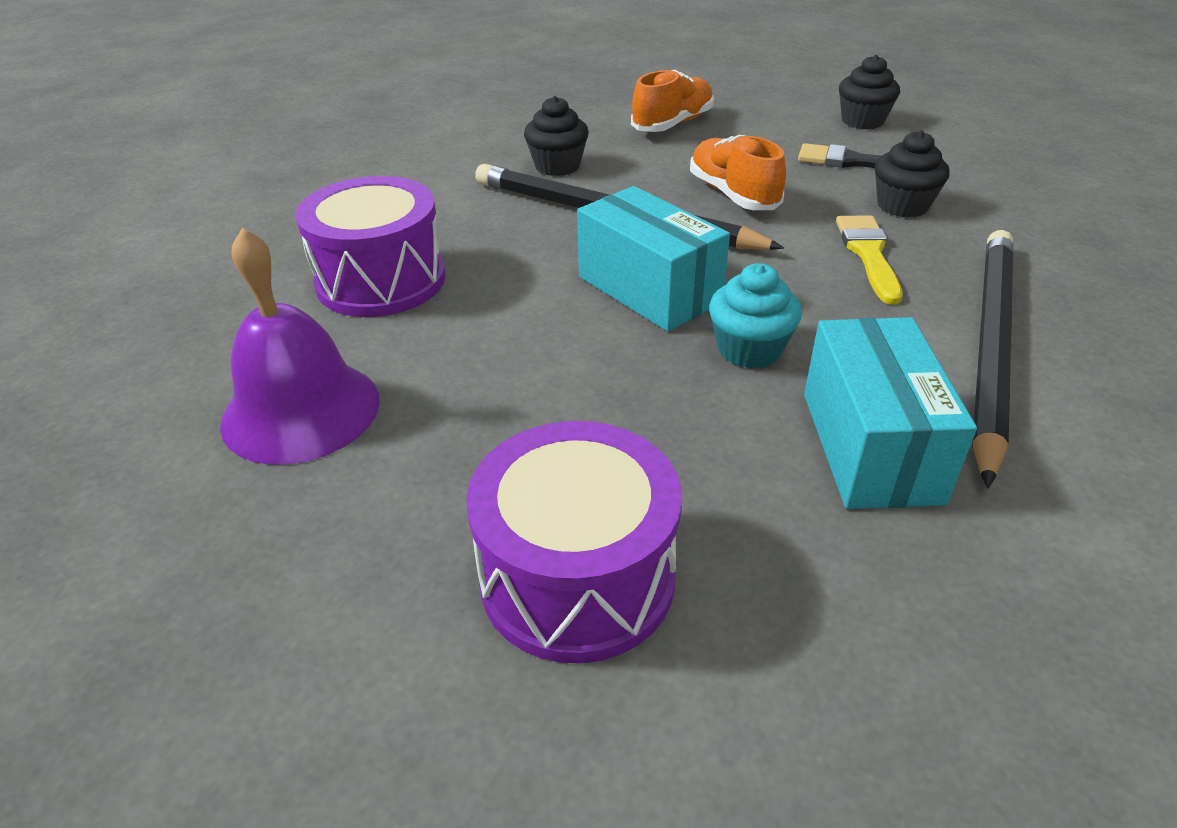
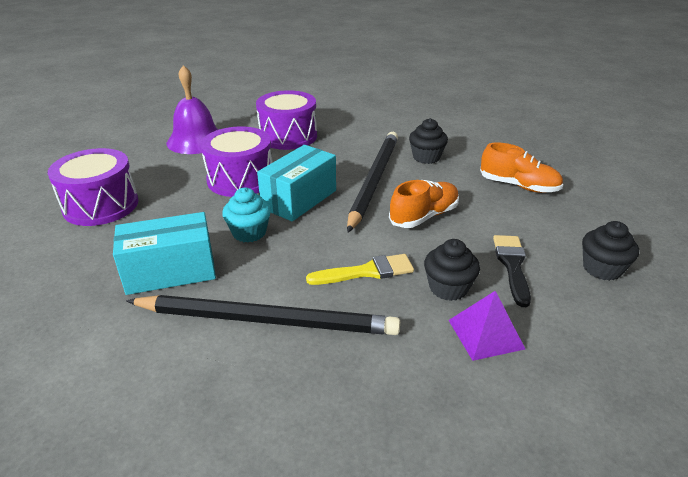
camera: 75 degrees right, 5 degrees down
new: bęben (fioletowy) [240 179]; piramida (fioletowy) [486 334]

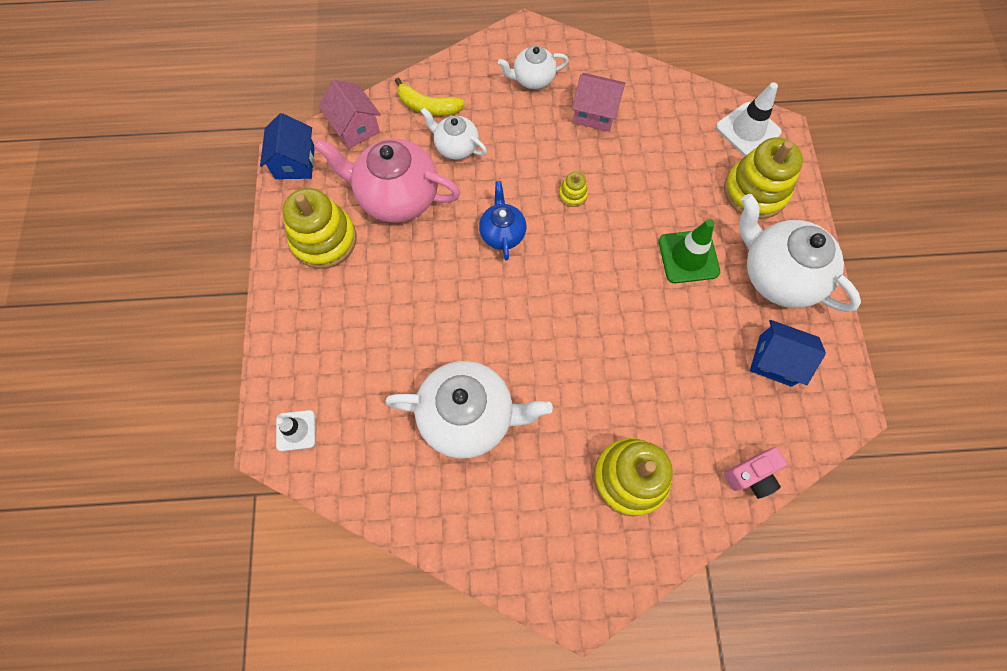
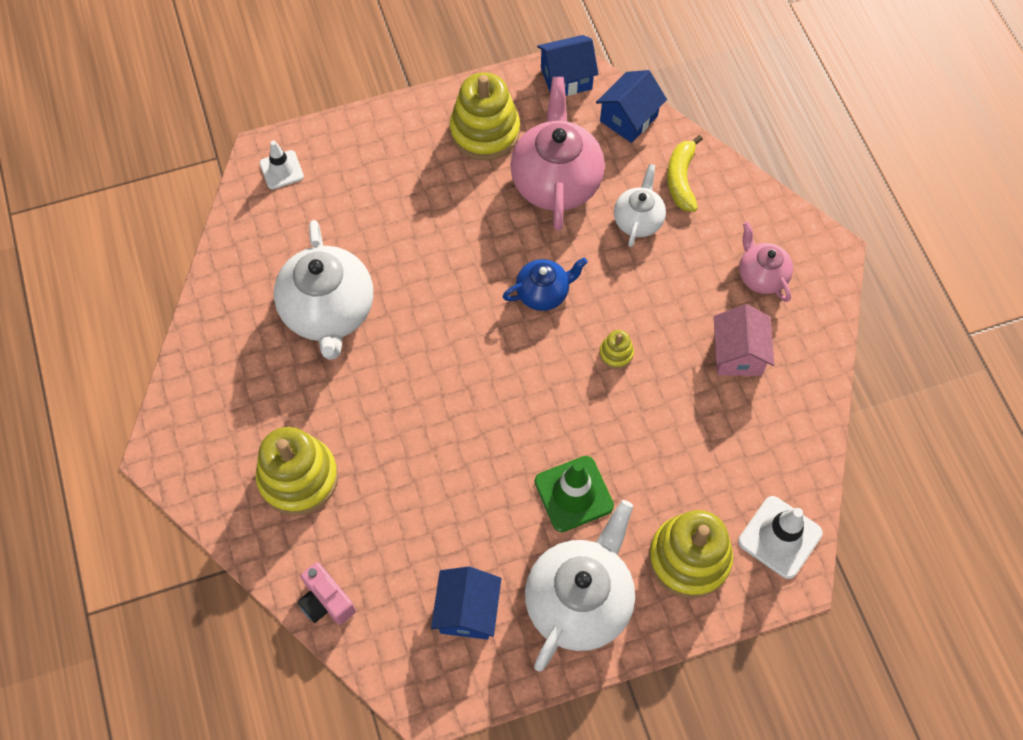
camera: 75 degrees right, 5 degrees down
repainted: domek (różowy) [355 127] to domek (niebieski) [628 118]; imbryk (biały) [533 79] to imbryk (różowy) [761 276]

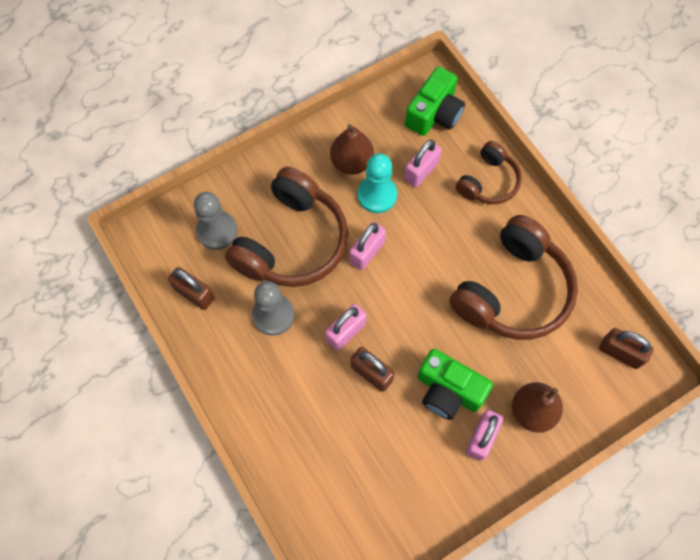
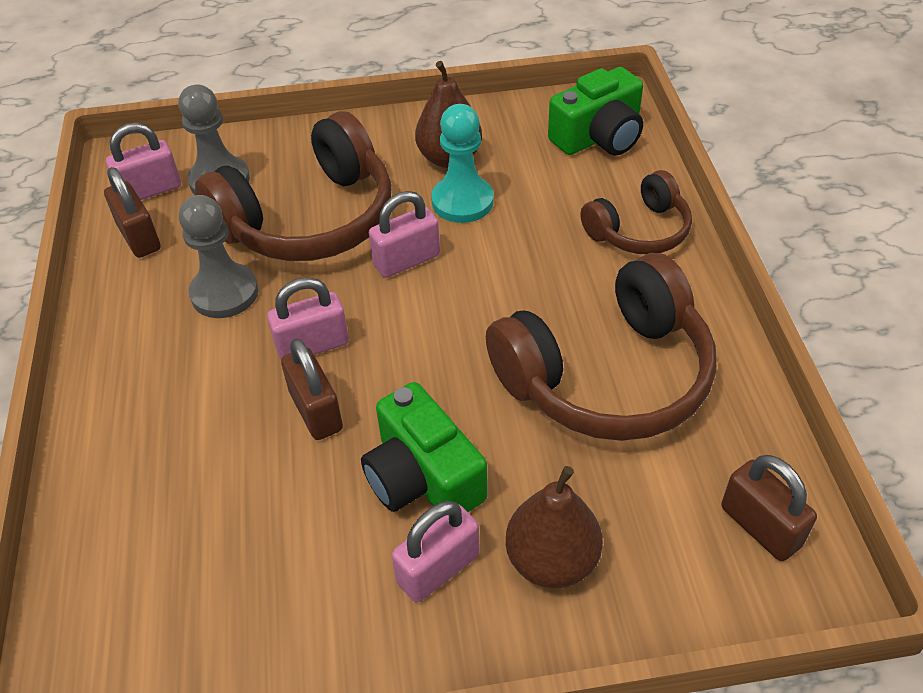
camera: 25 degrees right, 20 degrees down
shifted: kłódka (różowy) [421 171] to [150 190]

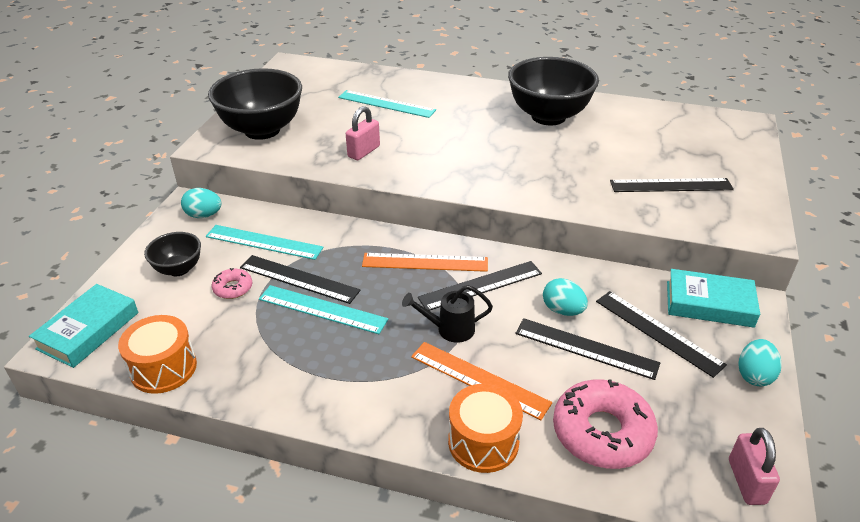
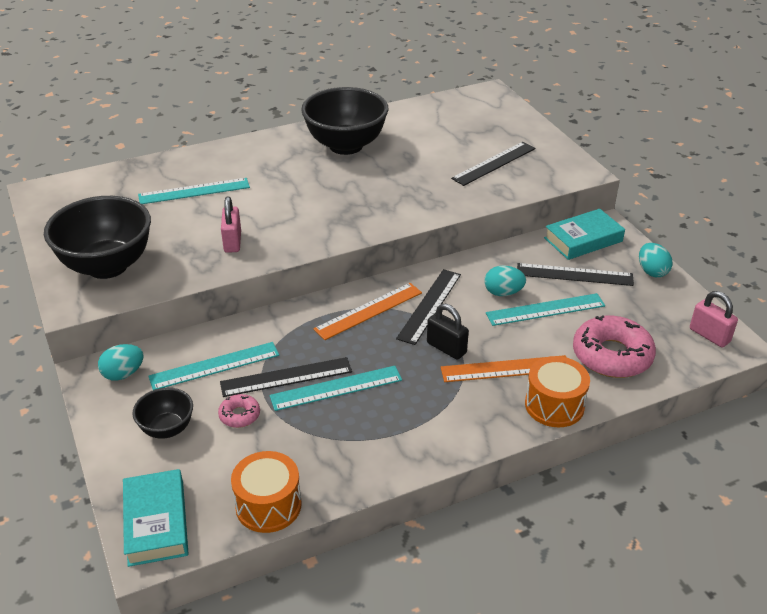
camera: 40 degrees left, 0 degrees up
swapped: konewka (czarny) [450 329] to kłódka (czarny) [446 348]
repainted: linijka (czarny) [586 348] to linijka (turkusowy) [545 309]

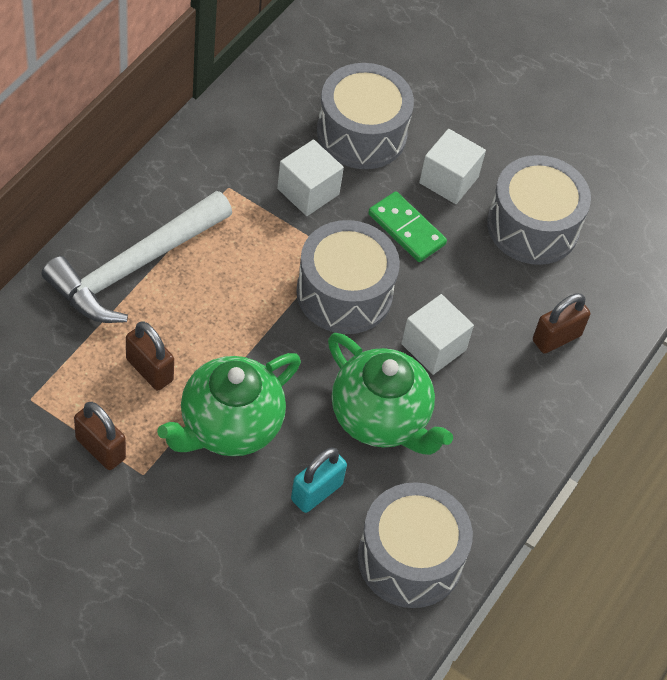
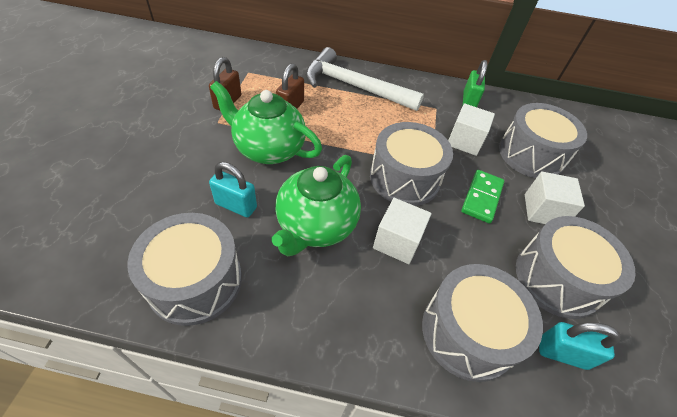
camera: 70 degrees right, 5 degrees down
new: kłódka (zielony) [468 101]; kłódka (turkusowy) [562 353]
swapped: kłódka (brązowy) [556 338] to bęben (szary) [468 332]

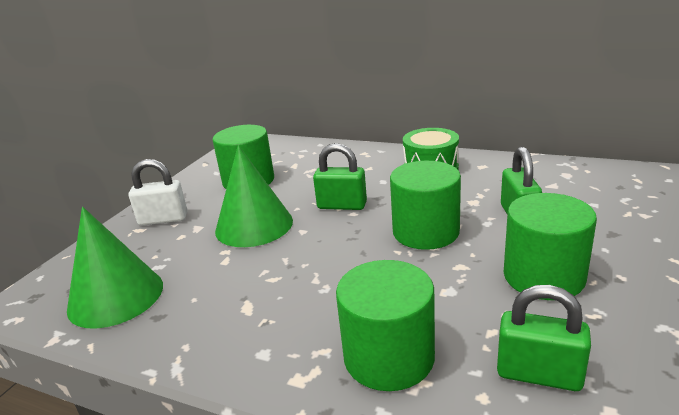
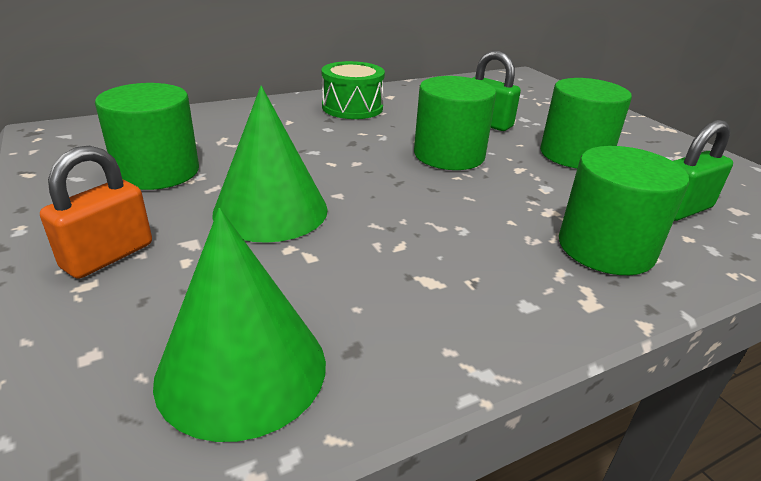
camera: 55 degrees left, 5 degrees up
gone: kłódka (zielony) [342 205]
repainted: kłódka (biały) [163 219] to kłódka (pomarańczowy) [108 256]

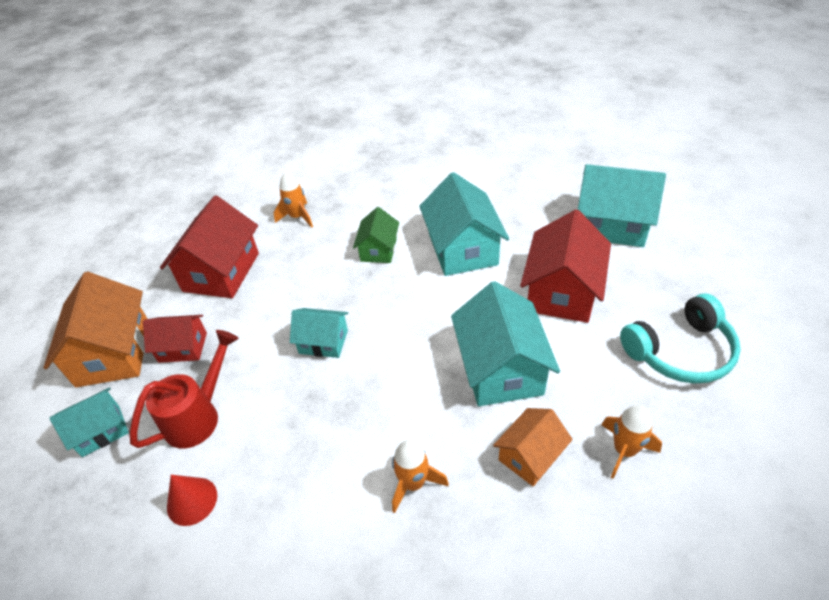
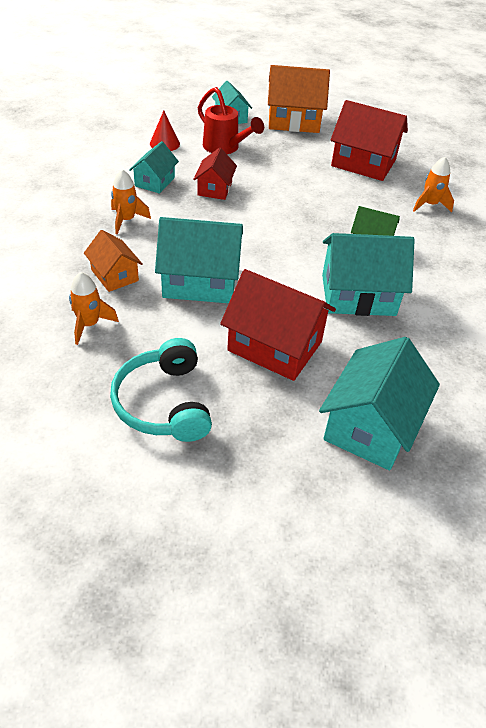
camera: 95 degrees right, 0 degrees up
shifted: domek (czerwony) [183 347] to [215 188]; domek (turkusowy) [323 342] to [155 182]

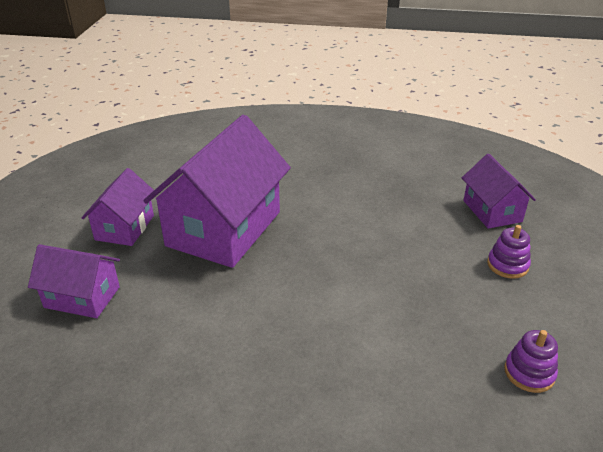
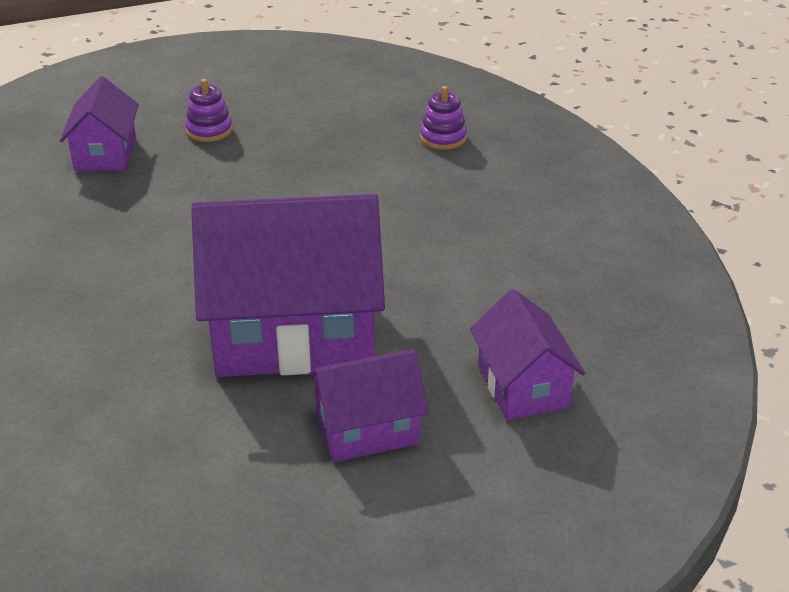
camera: 120 degrees left, 0 degrees up
shifted: zabawka nakładanka (fioletowy) [529 373] to [443 138]
rotated: domek (fioletowy) [492 211] = [105 154] 45 degrees counterclockwise

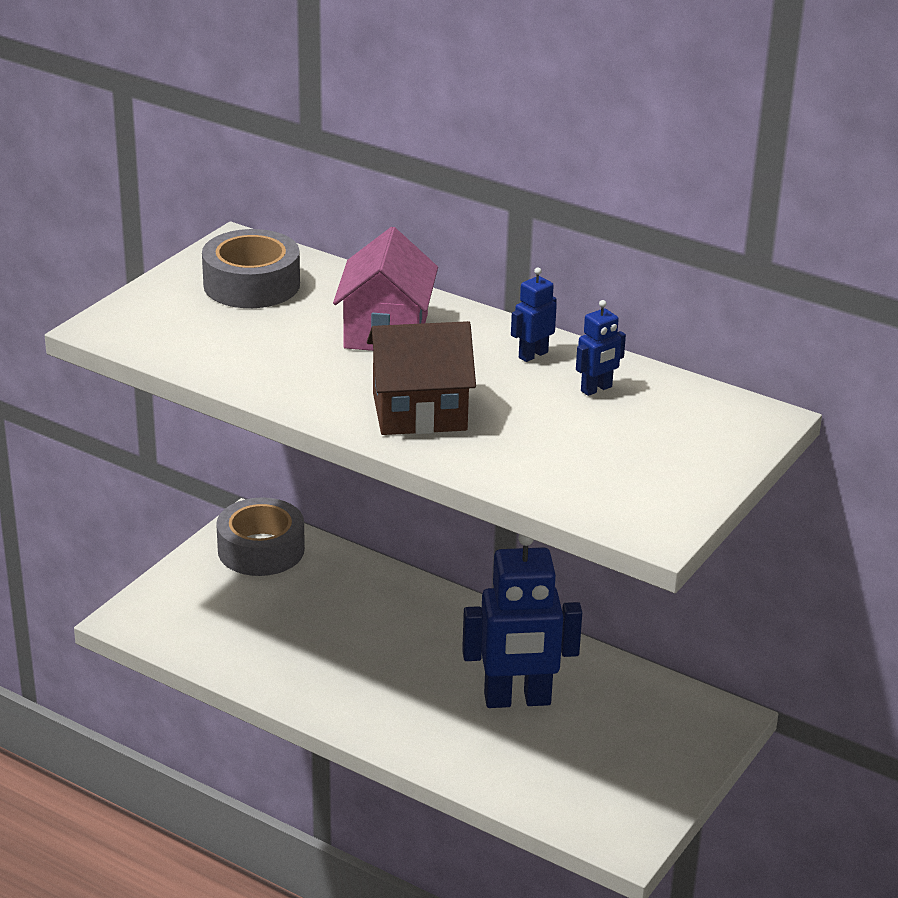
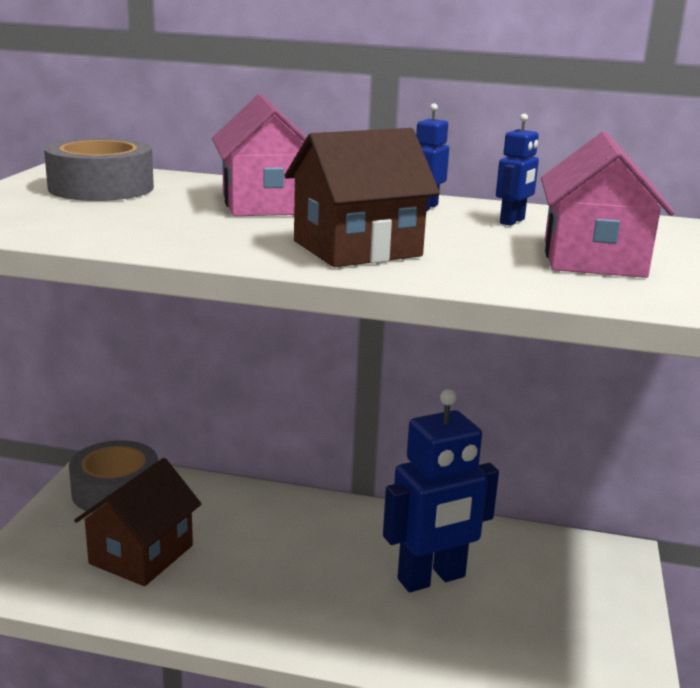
camera: 20 degrees left, 10 degrees down
new: domek (brązowy) [141 554]; domek (różowy) [593 258]

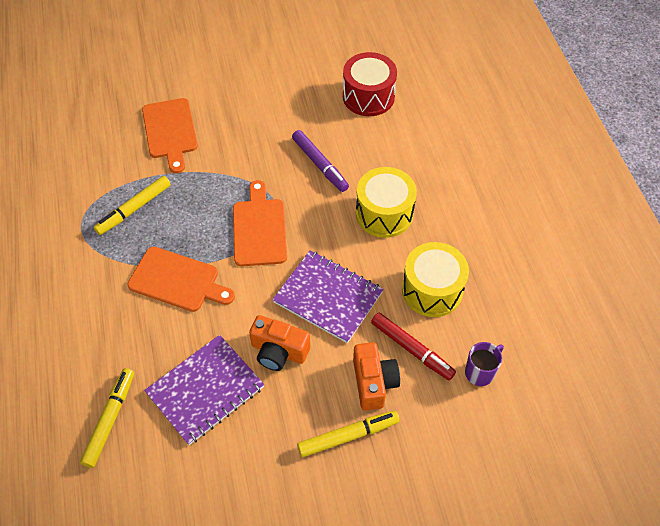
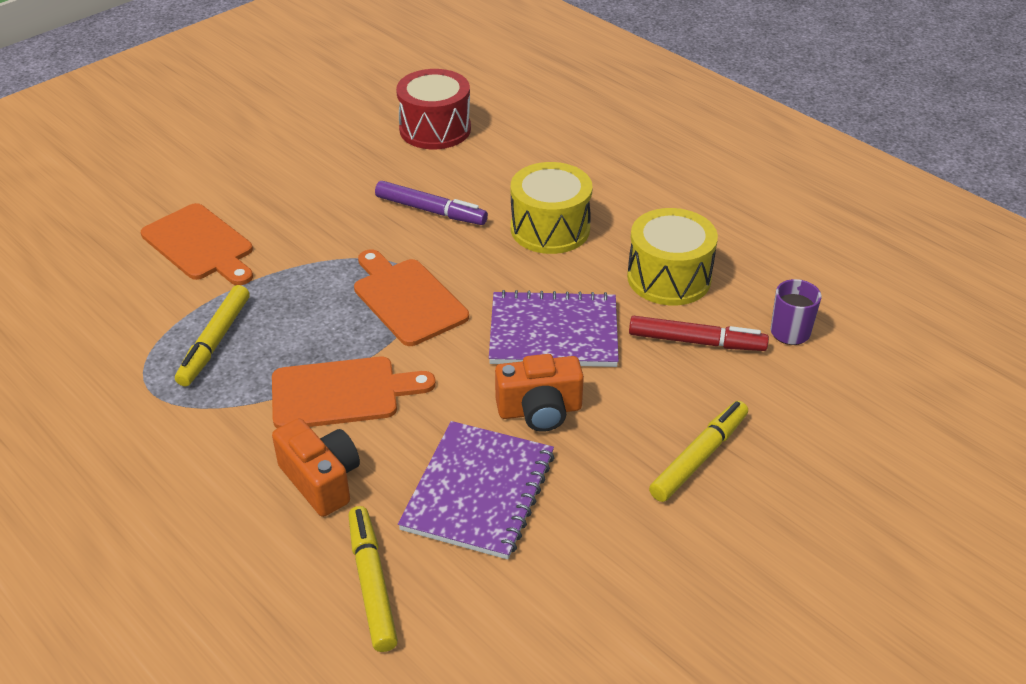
camera: 30 degrees left, 15 degrees down
shifted: aparat fotograficzny (pomarańczowy) [373 382] to [321 480]

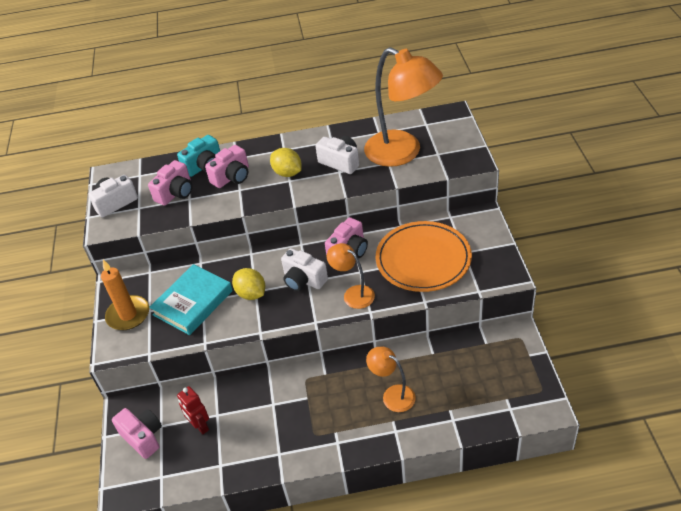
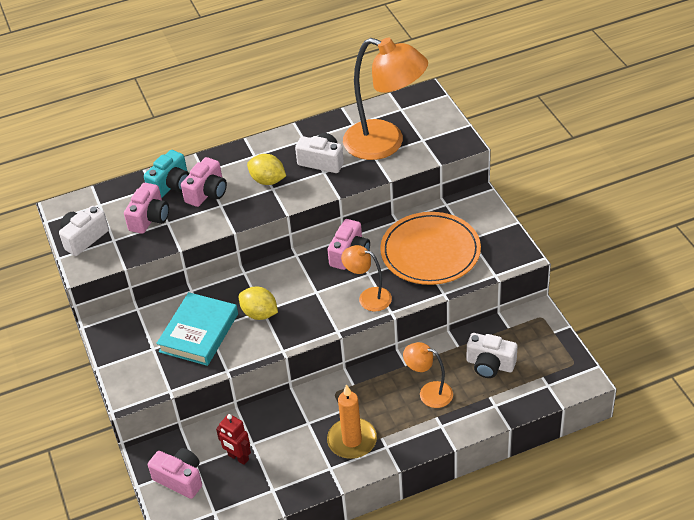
camera: 15 degrees left, 0 degrees up
shifted: świeca (pomarańczowy) [128 315] to [352 440]; aparat fotograficzny (biały) [303 280] to [490 365]

